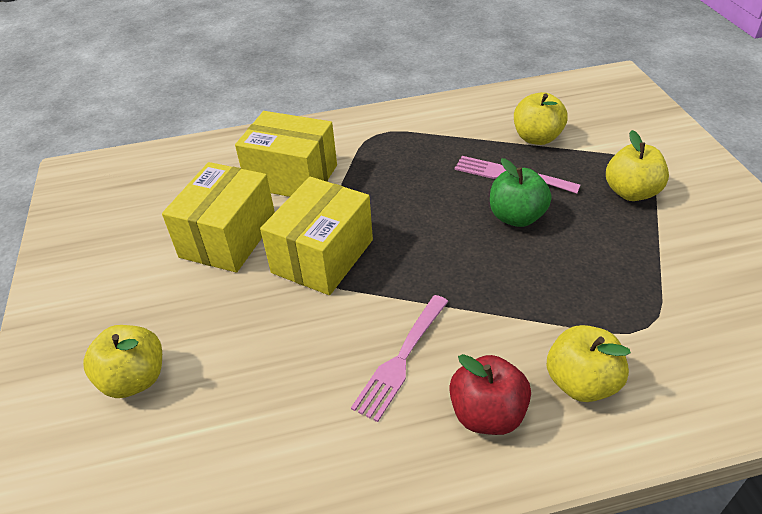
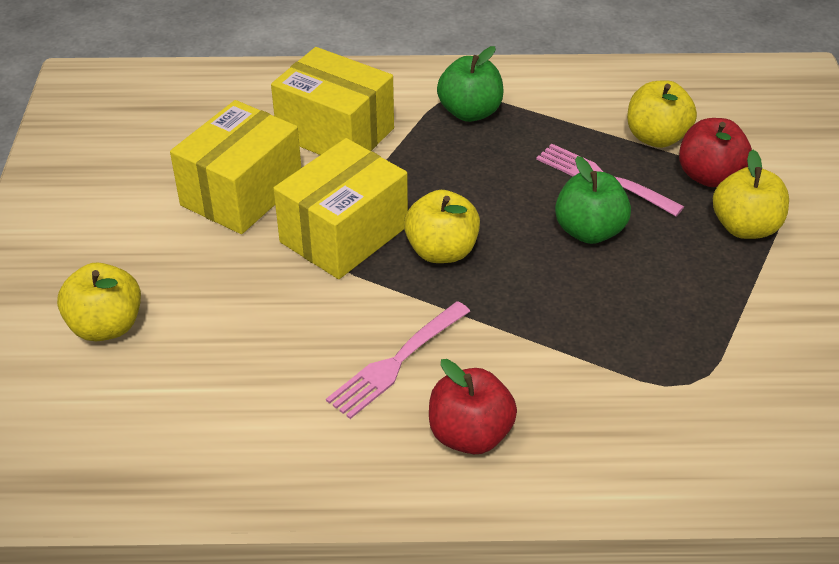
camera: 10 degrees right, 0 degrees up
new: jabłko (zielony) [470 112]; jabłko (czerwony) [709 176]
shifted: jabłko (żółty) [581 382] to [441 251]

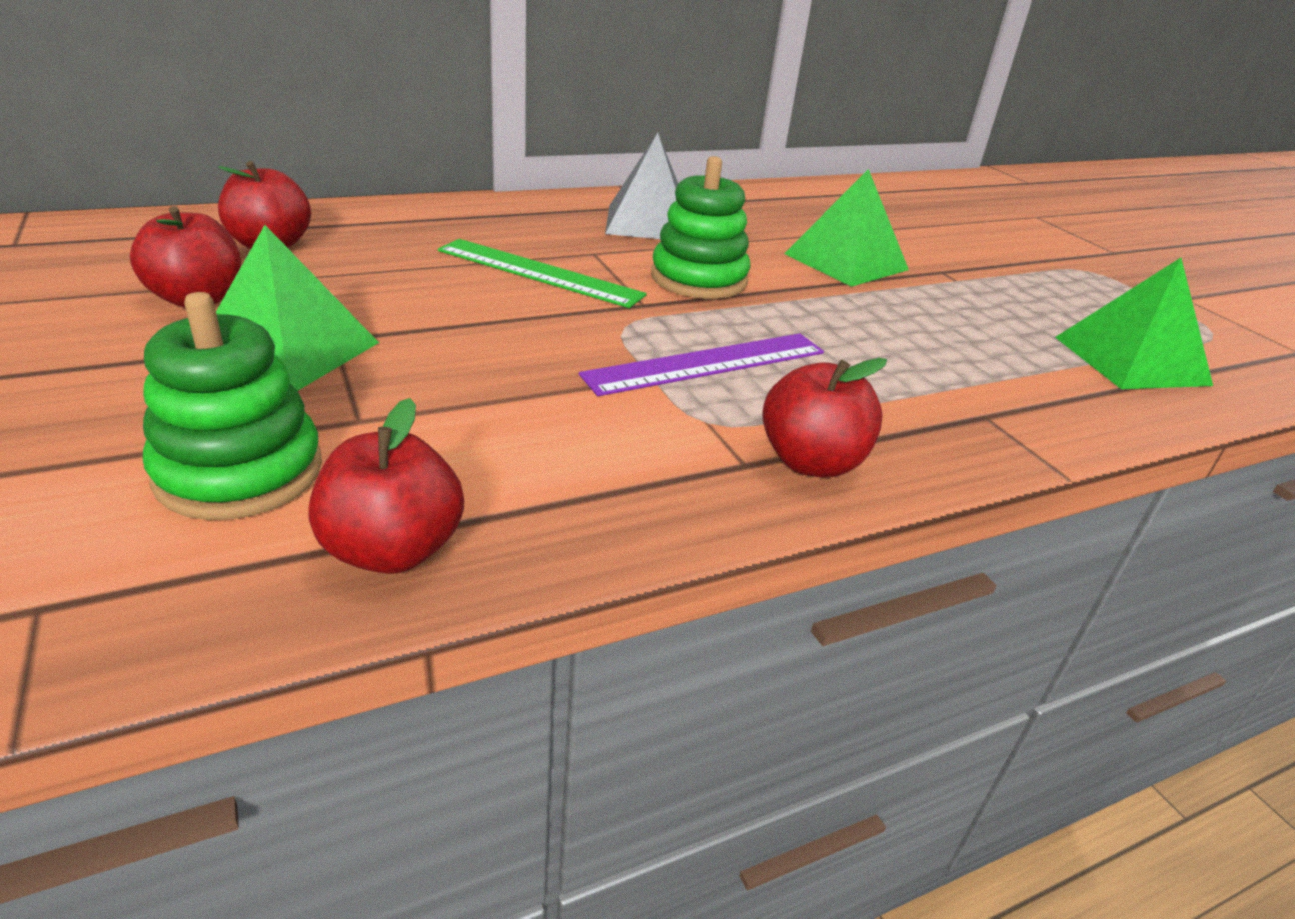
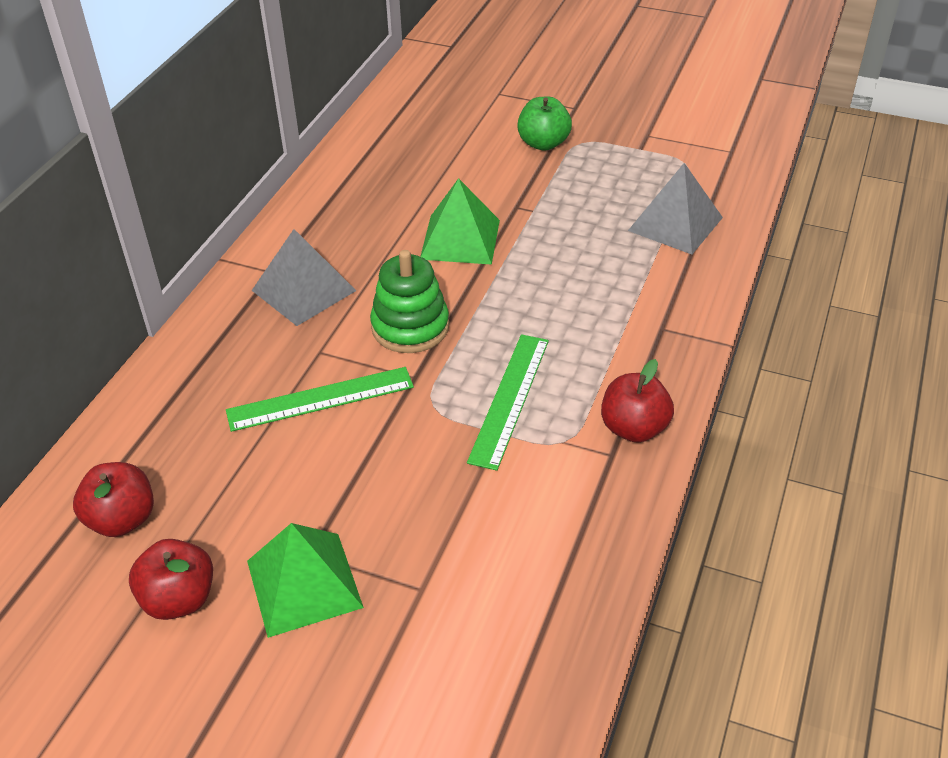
camera: 40 degrees left, 10 degrees up
gone: zabawka nakładanka (zielony) [240 472]; jabłko (czerwony) [392 550]
new: jabłko (zielony) [543 143]
repainted: linijka (fioletowy) [707 364] to linijka (zielony) [510 399]; piramida (zielony) [1131 360] to piramida (szary) [675 224]

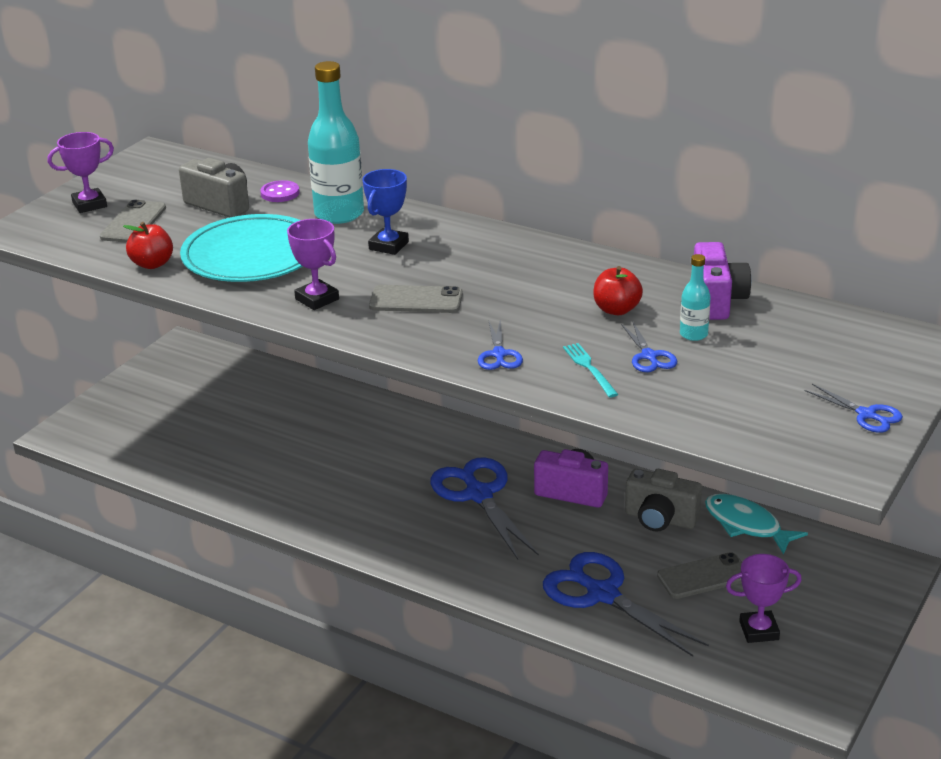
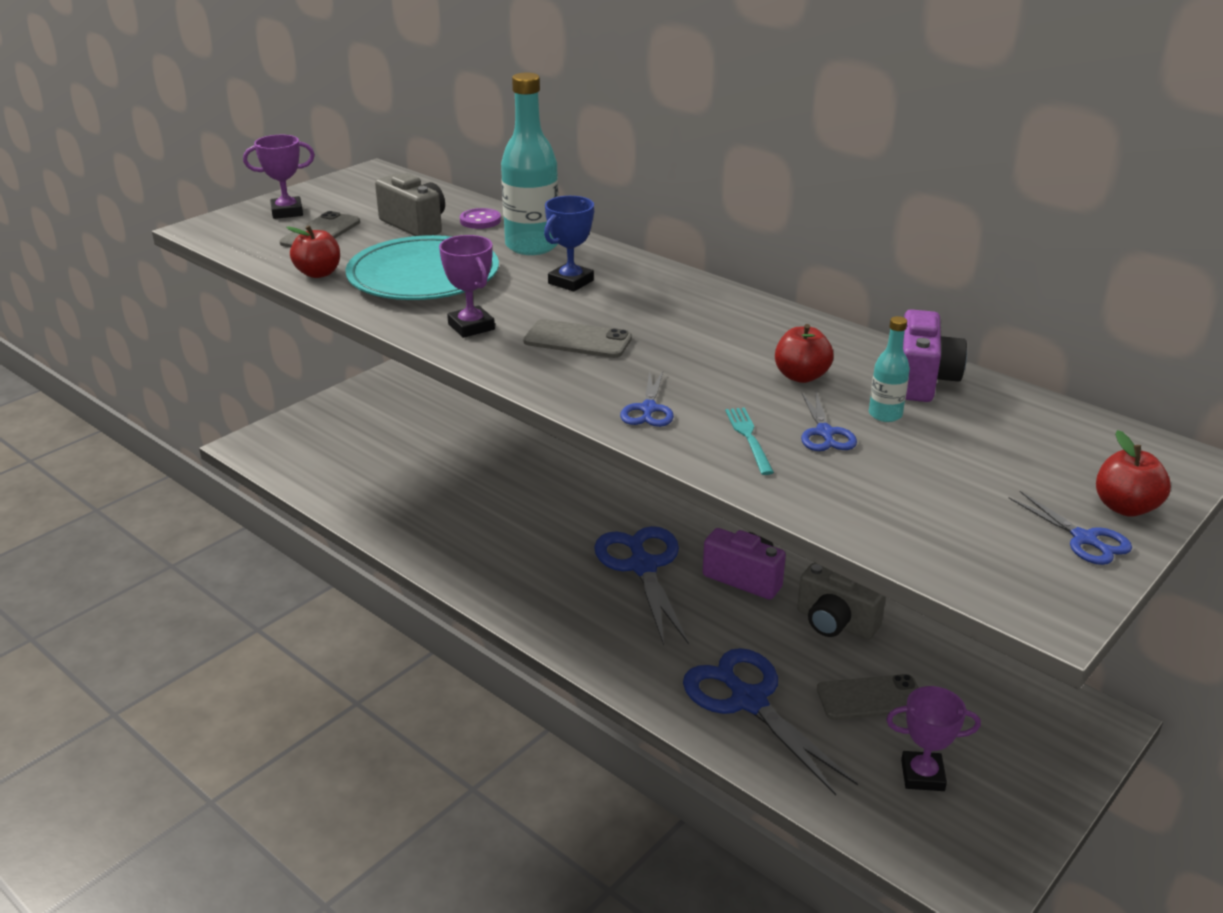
camera: 10 degrees right, 0 degrees up
gone: ryba (turkusowy) [746 525]
new: jabłko (czerwony) [1125 507]

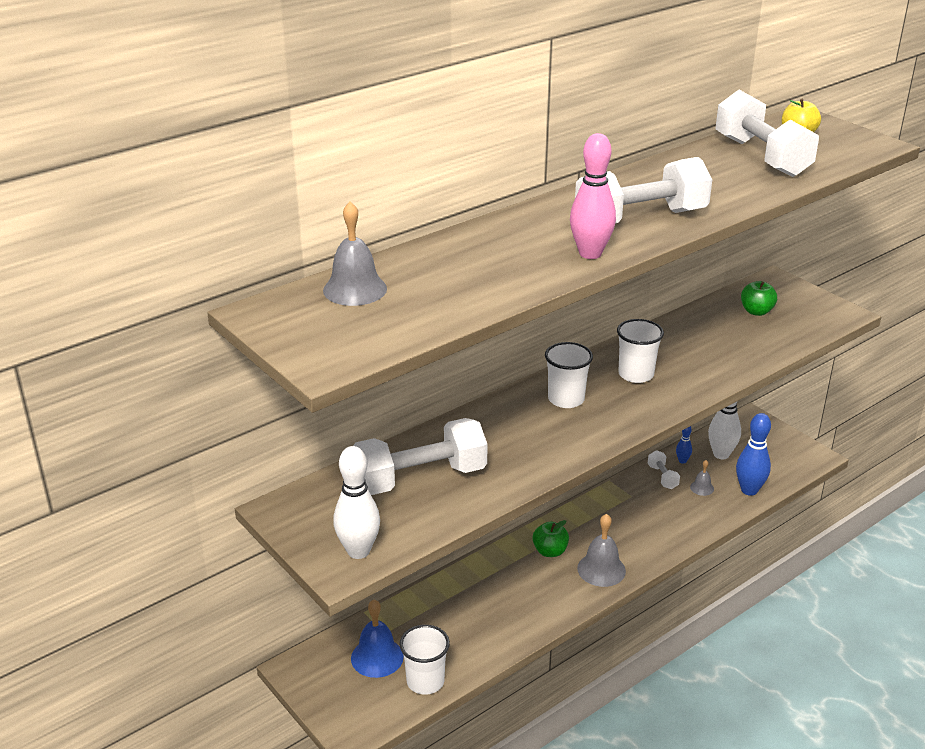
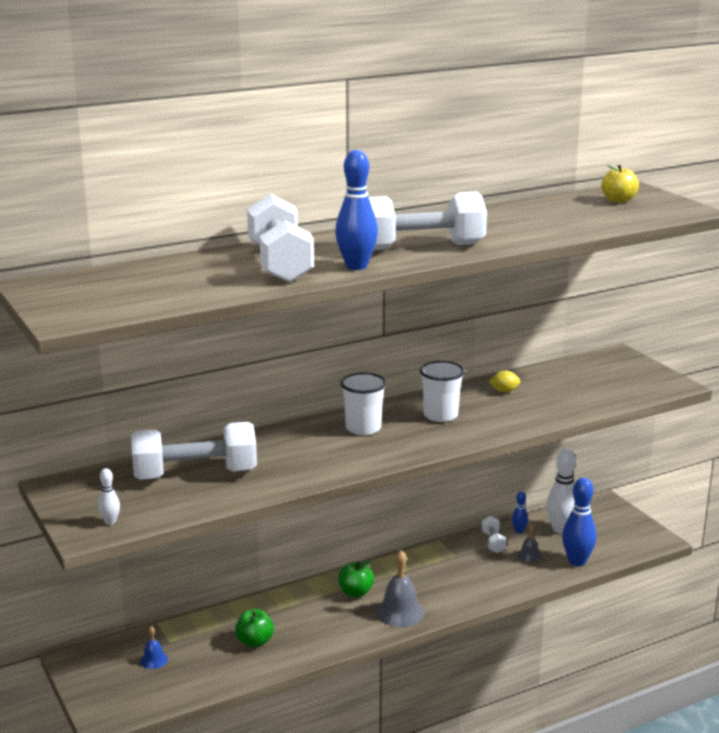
camera: 10 degrees right, 10 degrees down
gone: dzwonek (szary) [355 289]; szklanka (biały) [425 681]
new: cytryna (żółty) [504 391]
shifted: hantel (biały) [761 156] to [280 263]; jabłko (zielony) [756 311] to [255 642]
repainted: kręgiel (różowy) [590 254] to kręgiel (niebieski) [356 266]
scaled: kręgiel (biały) [358 551] = [110 522] x0.50; dzwonek (niebieski) [377 657] = [154 660] x0.53

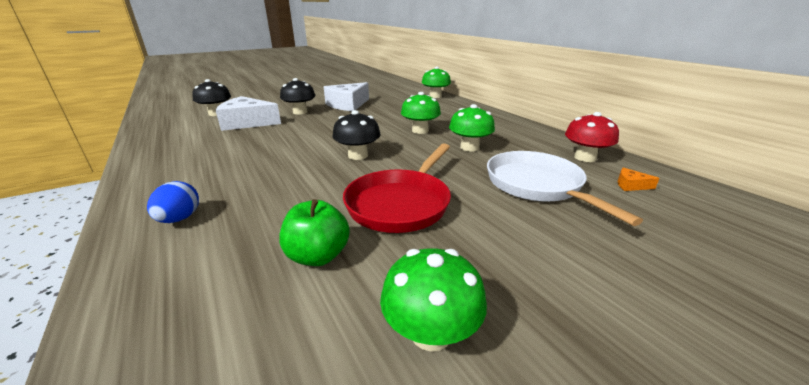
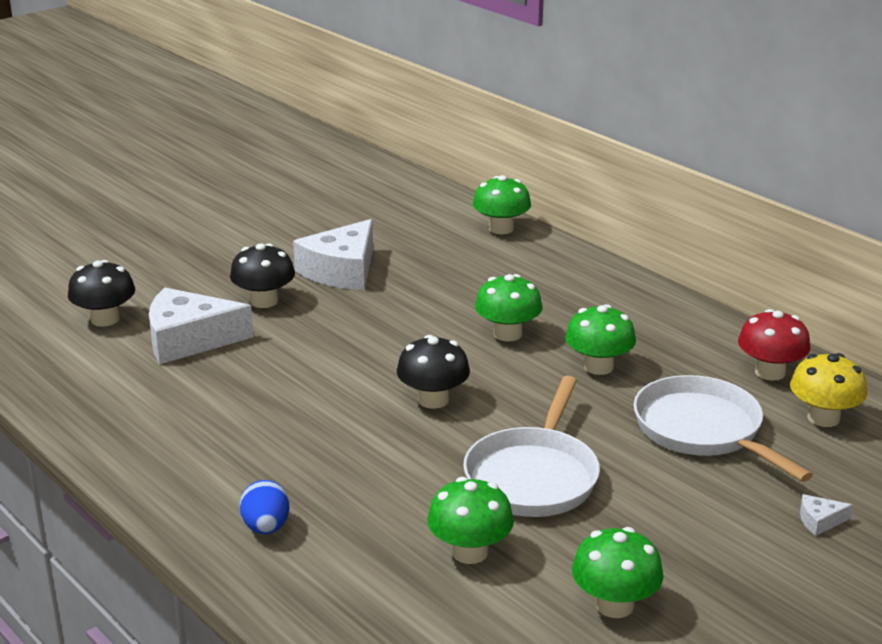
camera: 10 degrees left, 0 degrees up
new: ser (biały) [819 521]
swapped: jabłko (zielony) [318 256] to grzyb (zielony) [470 552]; ser (pomarańczowy) [631 185] to grzyb (żółty) [823 418]
repainted: patelnia (czerwony) [401 203] to patelnia (biały) [533 476]

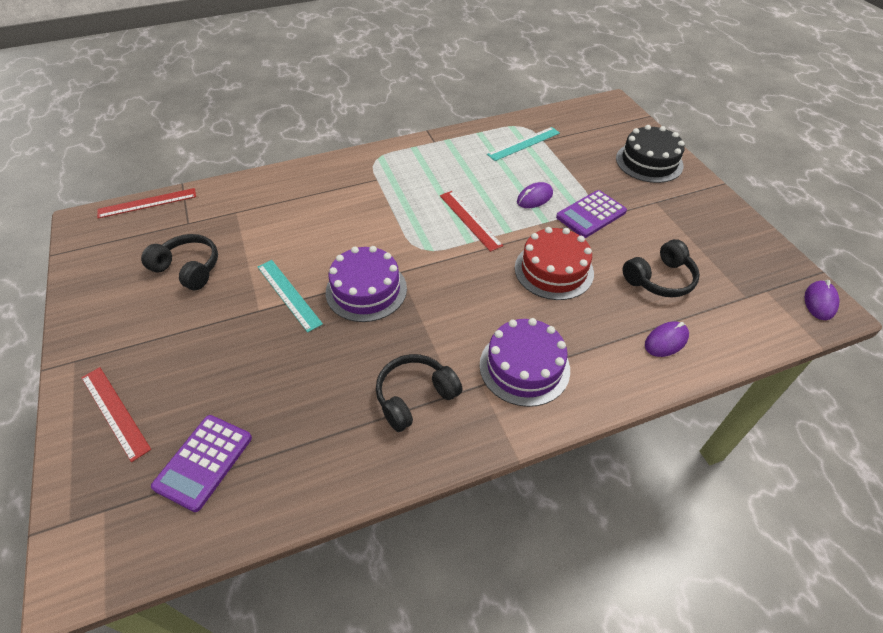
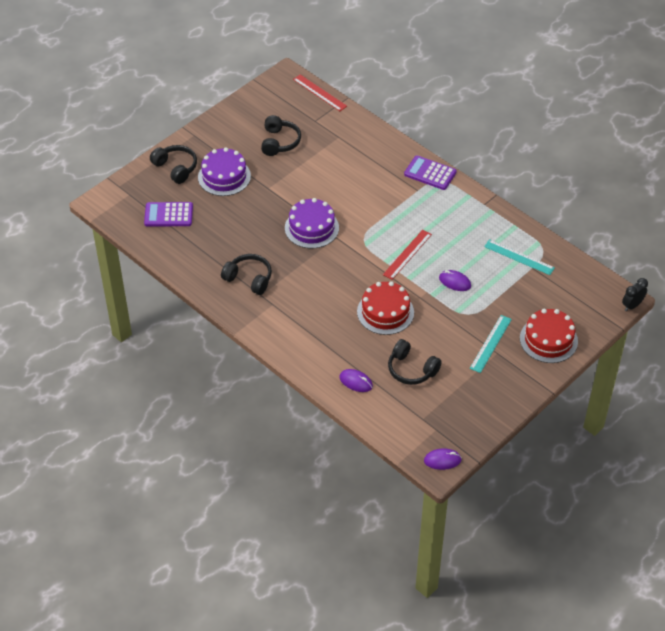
camera: 65 degrees right, 0 degrees up
new: budzik (czarny) [632 305]
shifted: linijka (turkusowy) [288 294] to [490 343]; tort (fioletowy) [524 367] to [224 176]; kalkulator (fioletowy) [591 214] to [430 173]
swapped: linijka (czerwony) [115 412] to słuchawki (czarny) [175 168]
repainted: tort (czarny) [649 162] to tort (czerwony) [548 340]

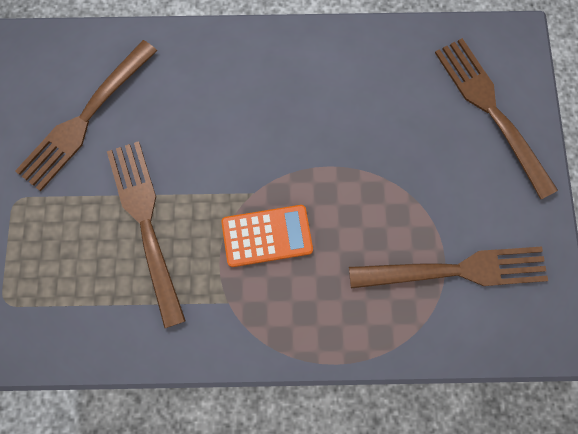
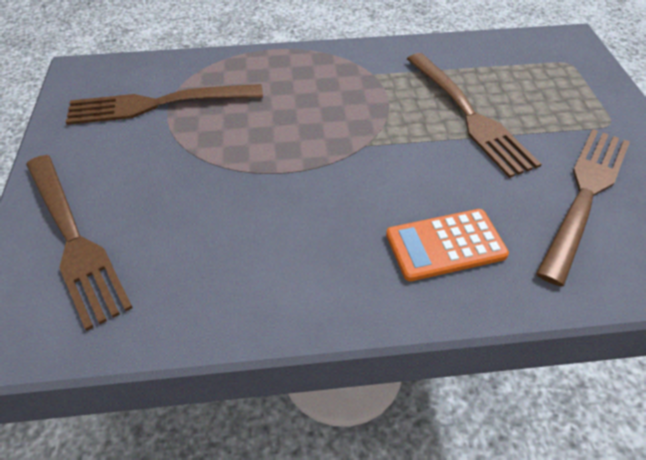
camera: 175 degrees right, 25 degrees down
shifted: kalkulator (pomarańczowy) [267 236] to [445 245]

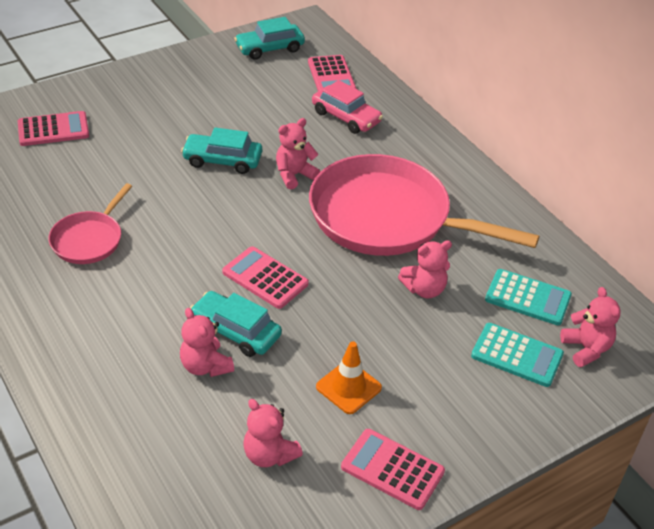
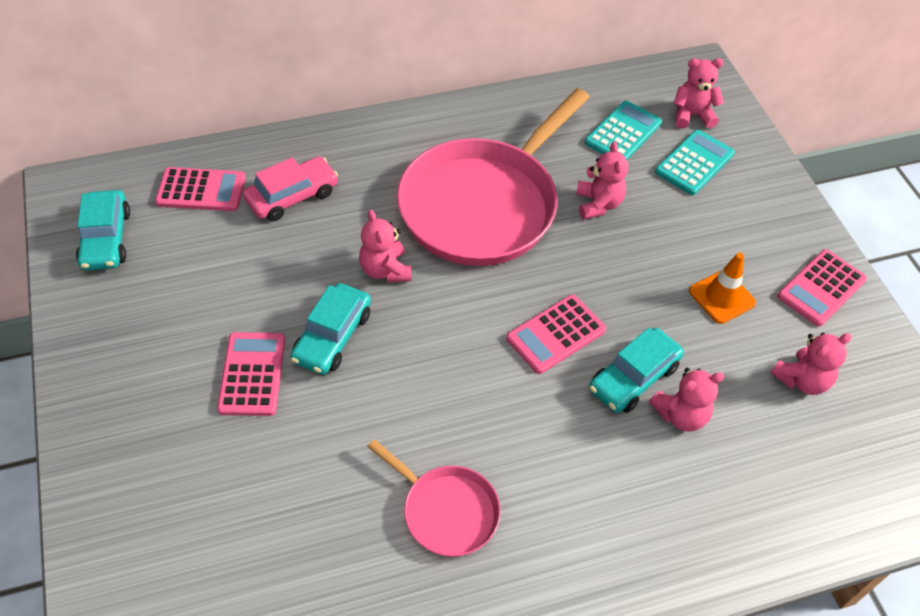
camera: 75 degrees left, 10 degrees up
shifted: kalkulator (różowy) [53 129] to [252 374]

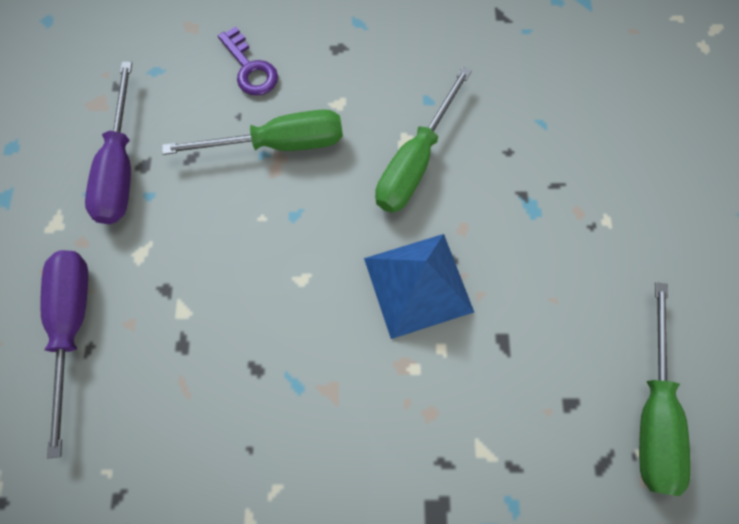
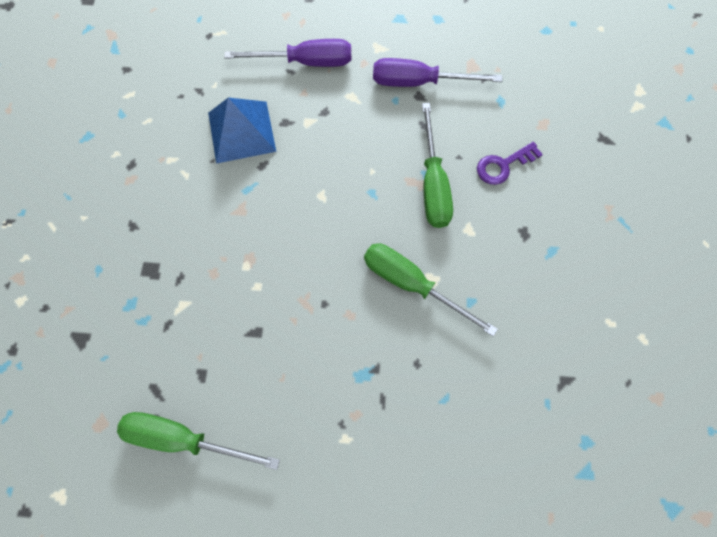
camera: 95 degrees right, 0 degrees up
shifted: piramida (niebieski) [418 284] to [241 132]

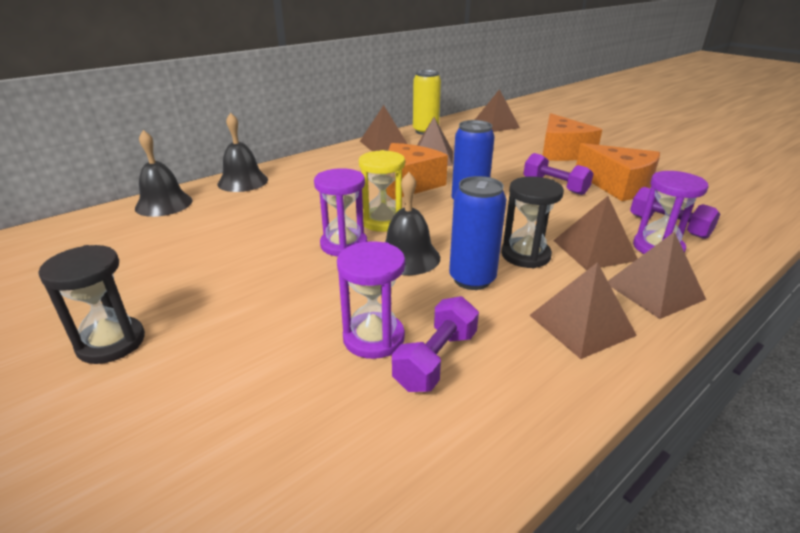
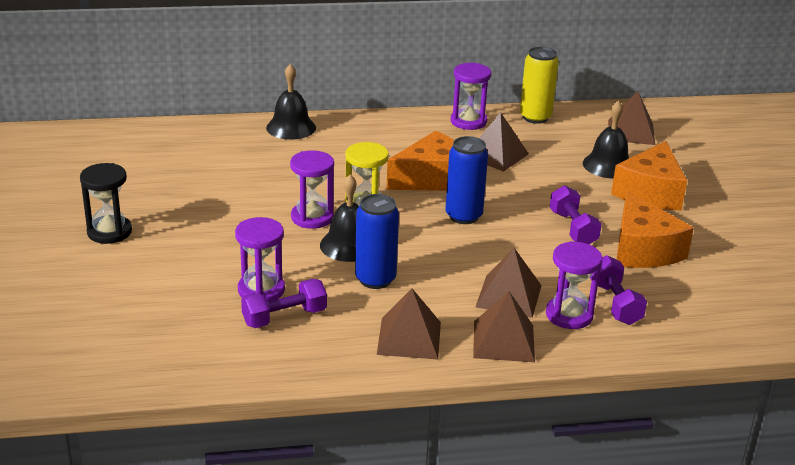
camera: 30 degrees right, 0 degrees up
gone: klepsydra (czarny) [525 255]
shifted: dzwonek (czarny) [164 204] to [608 165]
swapped: piramida (brązowy) [384 144] to klepsydra (fioletowy) [468 121]

